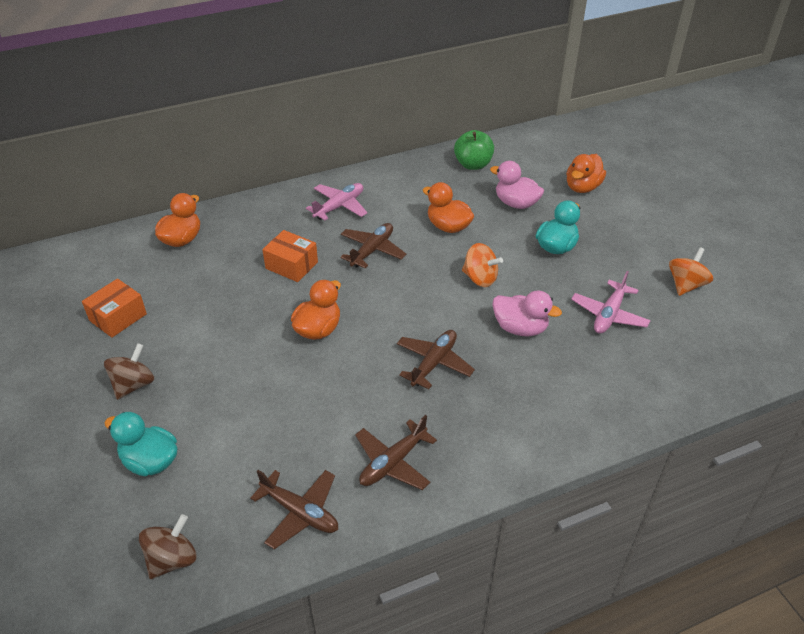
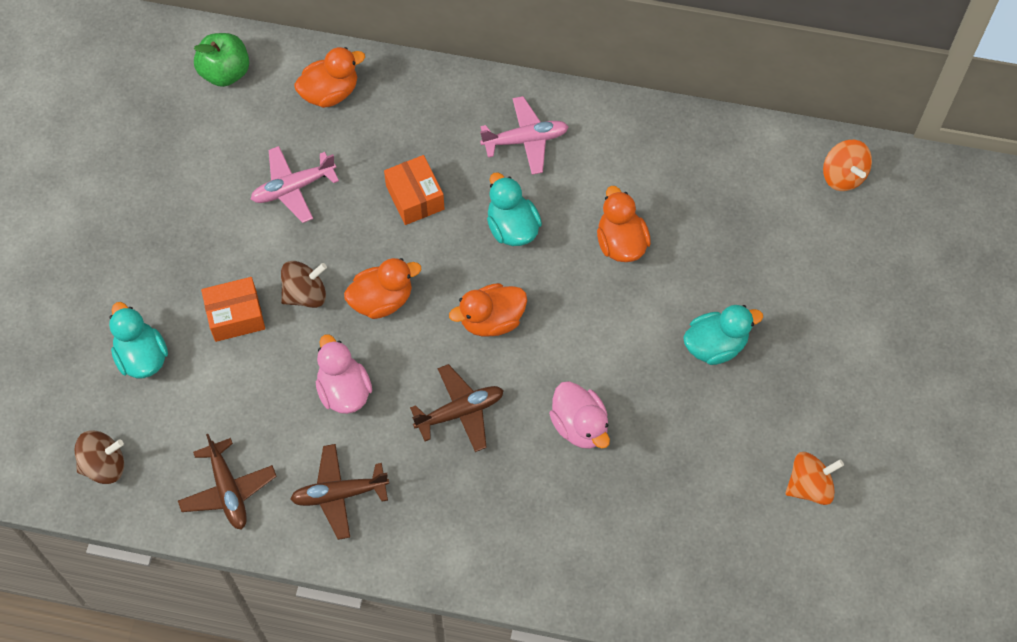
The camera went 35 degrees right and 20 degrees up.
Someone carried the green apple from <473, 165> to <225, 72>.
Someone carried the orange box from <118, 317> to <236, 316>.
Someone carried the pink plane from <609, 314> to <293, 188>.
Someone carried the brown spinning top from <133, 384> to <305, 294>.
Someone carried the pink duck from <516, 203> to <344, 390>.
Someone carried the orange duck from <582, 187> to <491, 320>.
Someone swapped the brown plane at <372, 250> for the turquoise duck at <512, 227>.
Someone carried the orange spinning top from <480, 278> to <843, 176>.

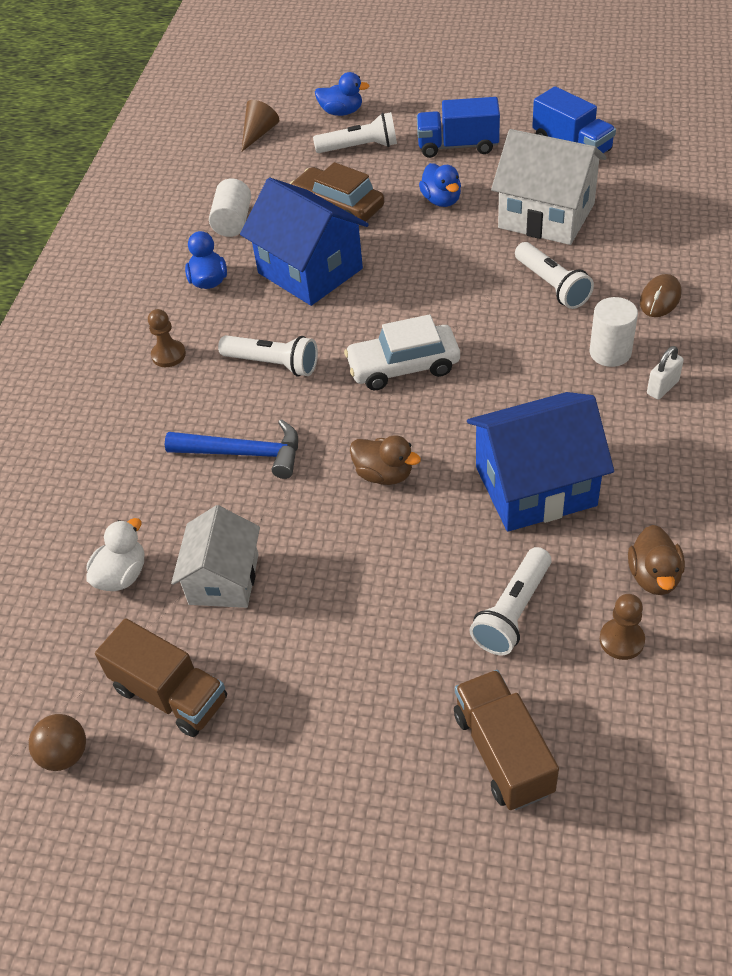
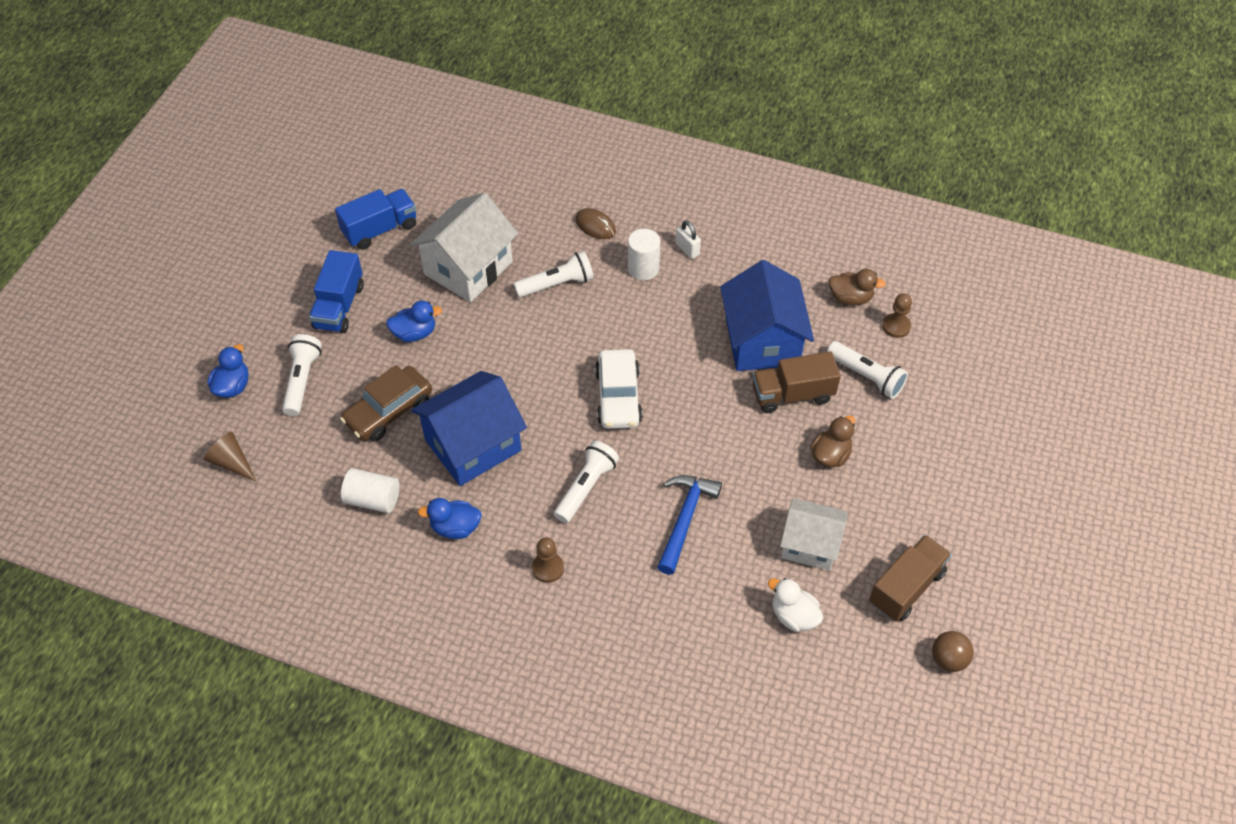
The camera went 85 degrees left and 5 degrees up.
Someone carried the brown truck from <503, 752> to <792, 394>.
Someone carried the brown duck from <384, 474> to <830, 455>.

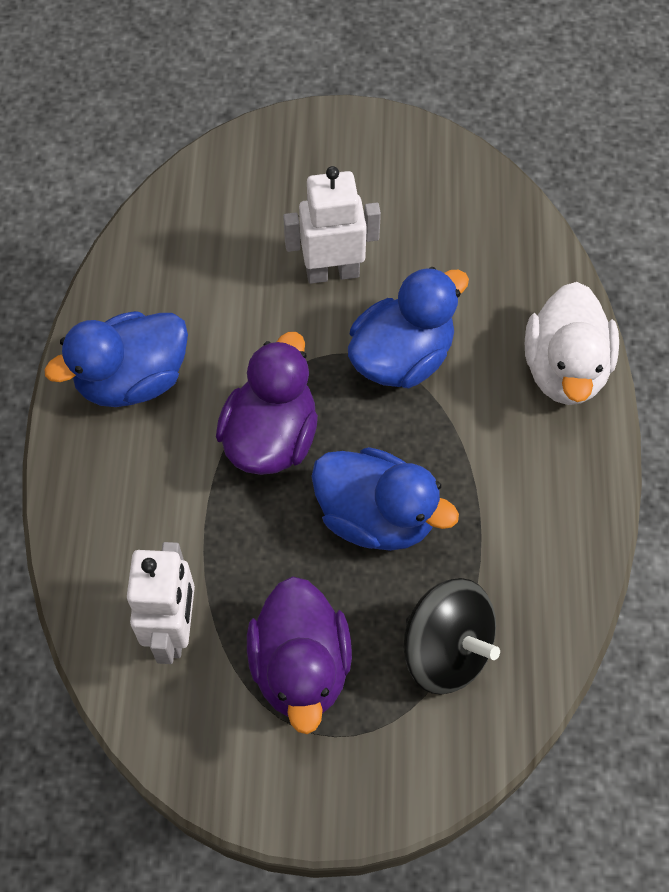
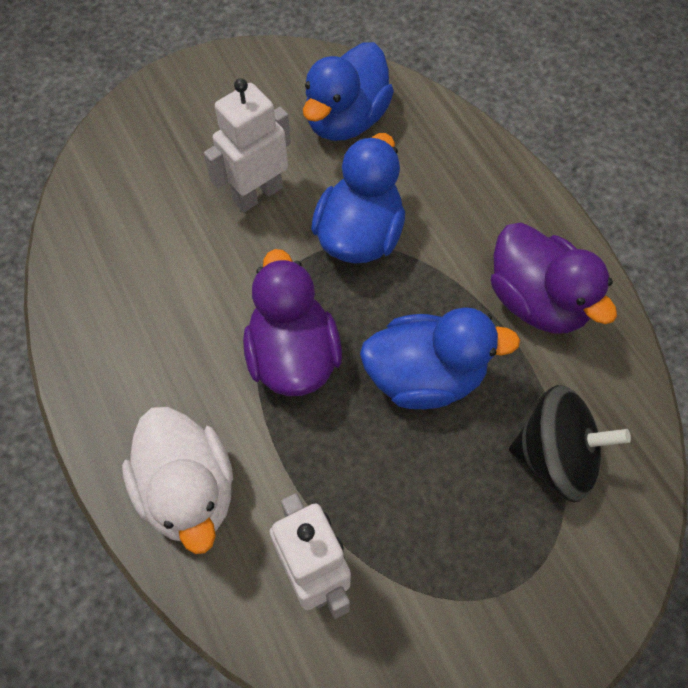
The camera went 30 degrees left and 0 degrees up.
Someone carried the white duck from <565, 369> to <188, 491>.
Someone carried the blue duck from <132, 379> to <346, 120>.
Someone carried the purple duck from <301, 667> to <537, 301>.

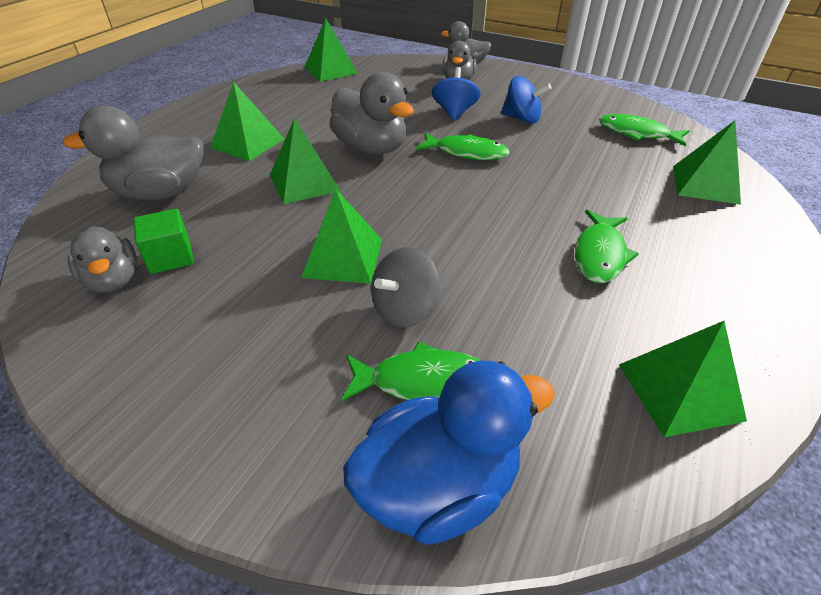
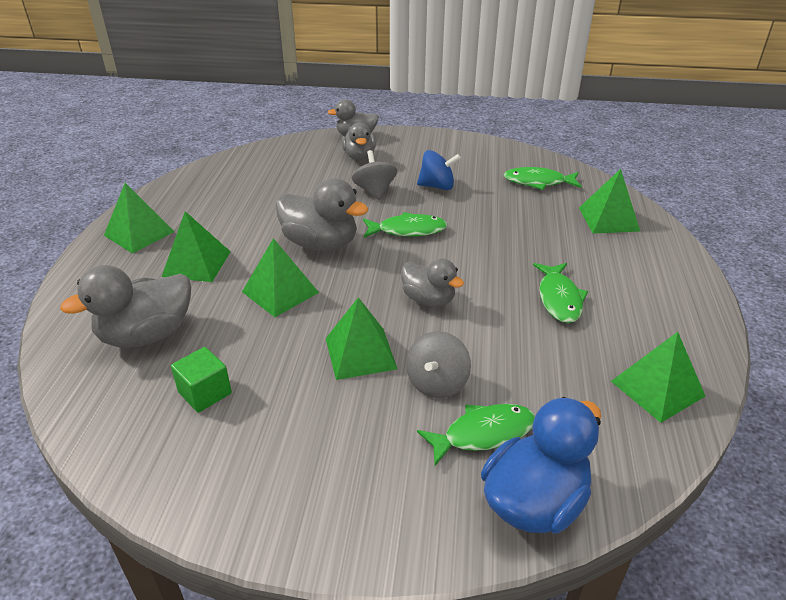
The camera went 20 degrees left and 5 degrees down.
Someone carried the green pyramid from <330, 70> to <139, 233>.
Someone repainted the blue spinning top at <454, 112>, which became the grey spinning top at <374, 191>.
Someone carried the grey duck from <113, 280> to <428, 299>.

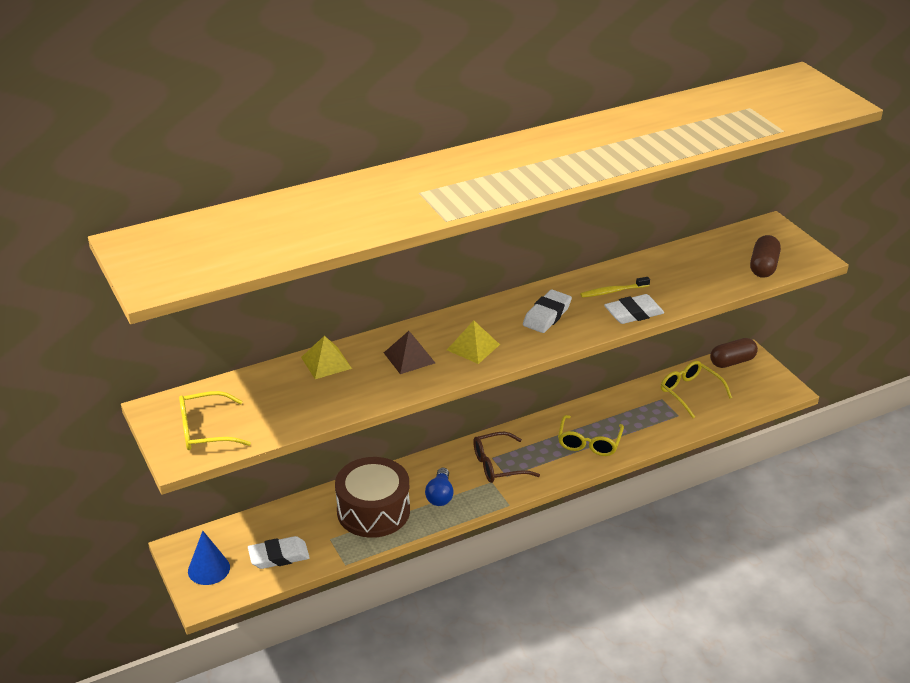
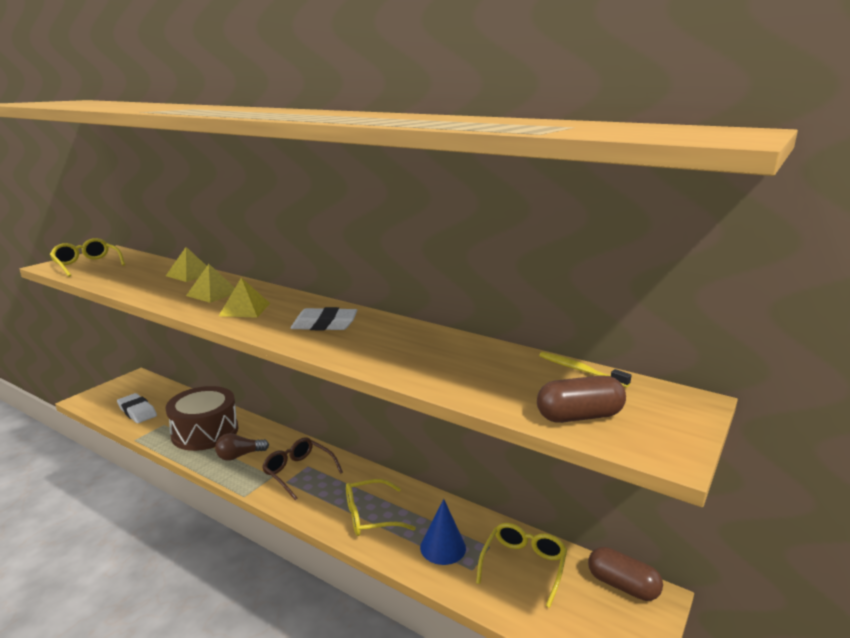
The camera went 60 degrees right and 15 degrees down.
Someone repainted the brown pyramid at <409, 357>, which became the yellow pyramid at <213, 293>.
Someone repainted the blue light bulb at <440, 495>, which became the brown light bulb at <239, 455>.
Someone carried the blue cone from <208, 569> to <443, 547>.
Someone carried the yellow toothbrush from <613, 291> to <580, 370>.
Someone took away the white eraser at <633, 313>.

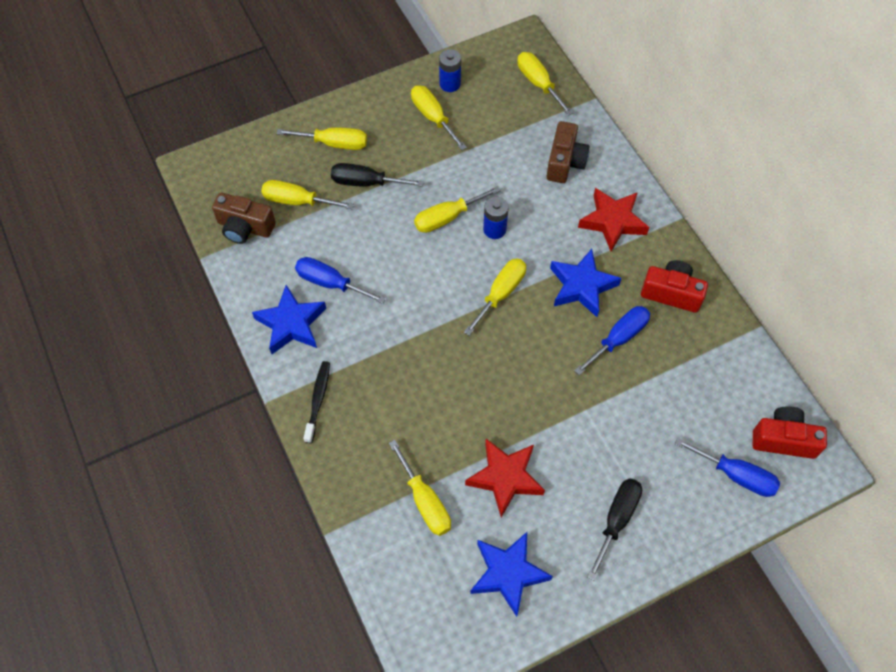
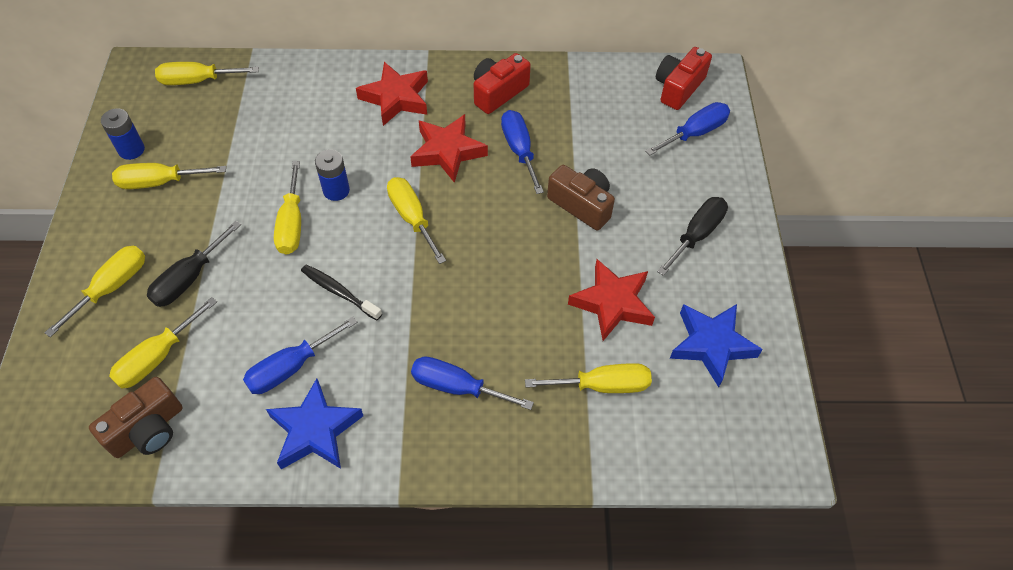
The camera went 65 degrees left and 5 degrees down.
Someone carried the black toothbrush from <318, 400> to <339, 292>.
Someone repainted the blue star at <582, 286>, which became the red star at <447, 151>.
Someone put down the blue screwdriver at <457, 387>.
Someone carried the brown camera from <565, 162> to <582, 205>.
Someone rotated the black screwdriver at <616, 520> by 75 degrees clockwise.

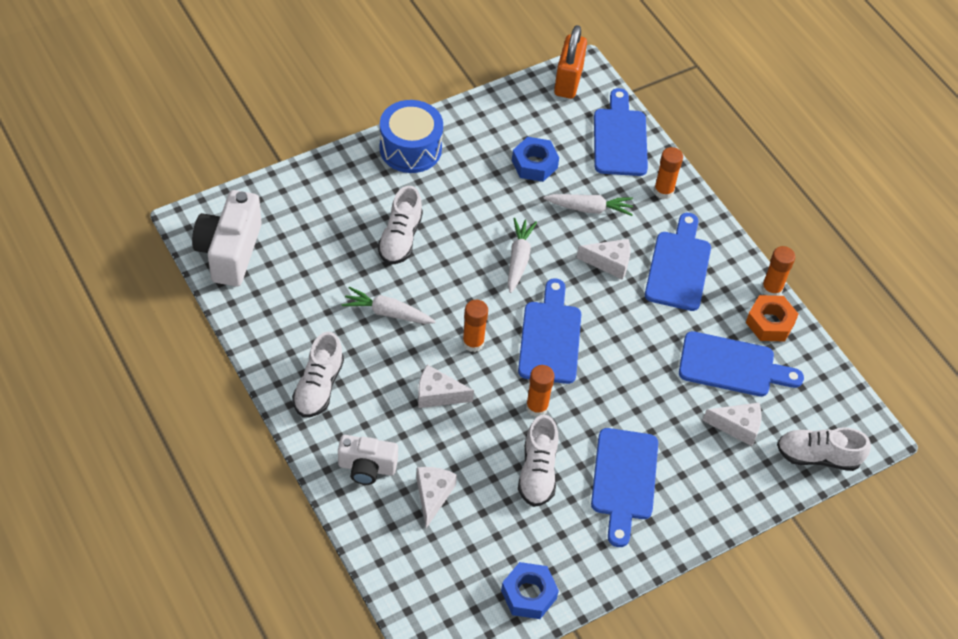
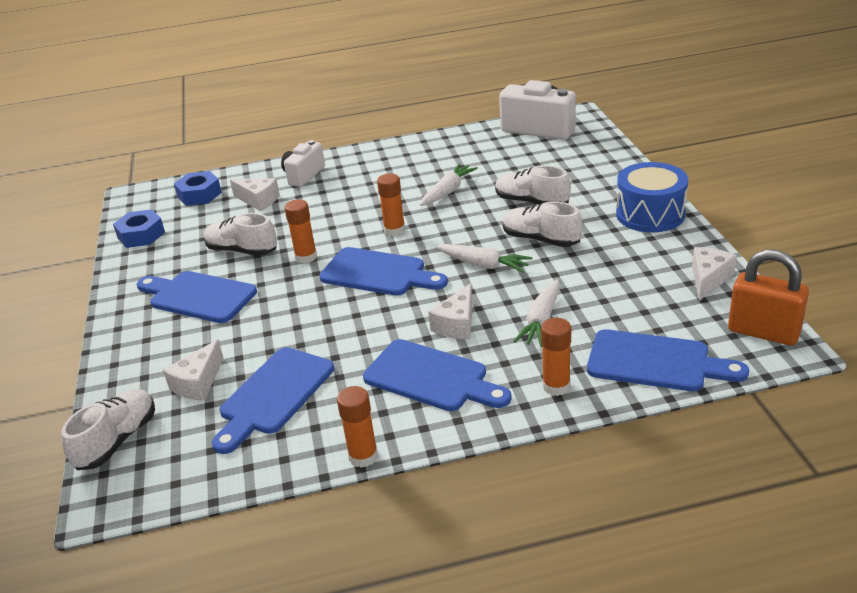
The camera went 115 degrees right and 20 degrees down.
Someone carried the blue nut from <534, 164> to <199, 195>.
Someone carried the white shoe from <318, 387> to <541, 239>.
Someone carried the white cheese from <437, 394> to <708, 279>.
Someone took away the orange nut at <770, 323>.

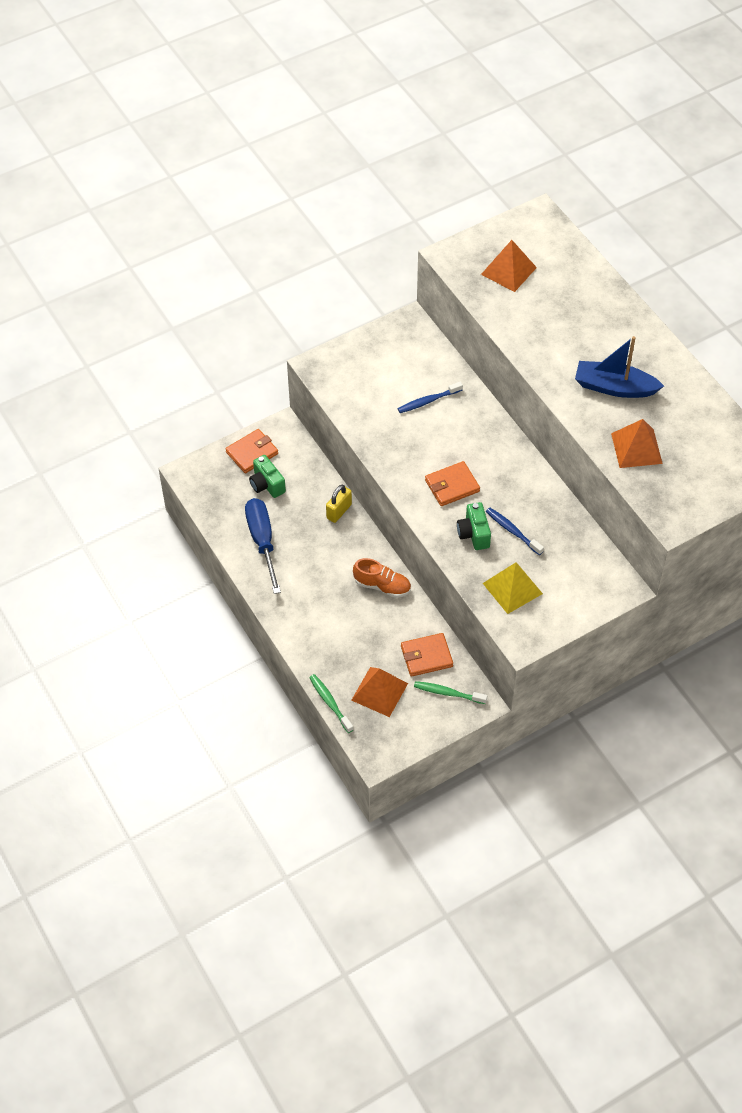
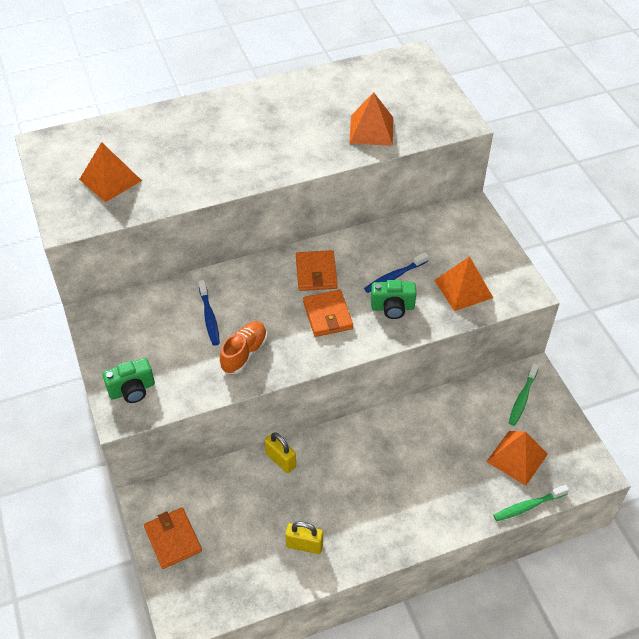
The camera went 80 degrees left and 5 degrees down.
Someone carried the green camera from <267, 485> to <132, 390>.
Someone carried the orange shoe from <382, 586> to <244, 353>.
Someone swapped the blue screwdriver at <262, 541> for the yellow padlock at <304, 545>.
Someone carried the orange wallet from <426, 656> to <316, 273>.
Someone repainted the yellow pyramid at <512, 588>, which became the orange pyramid at <463, 289>.
Someone took away the blue boat at <614, 387>.

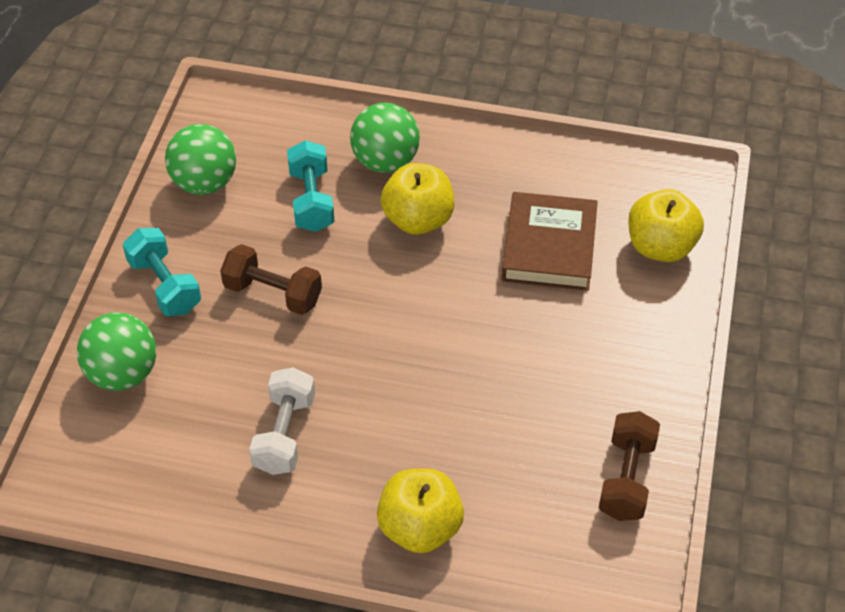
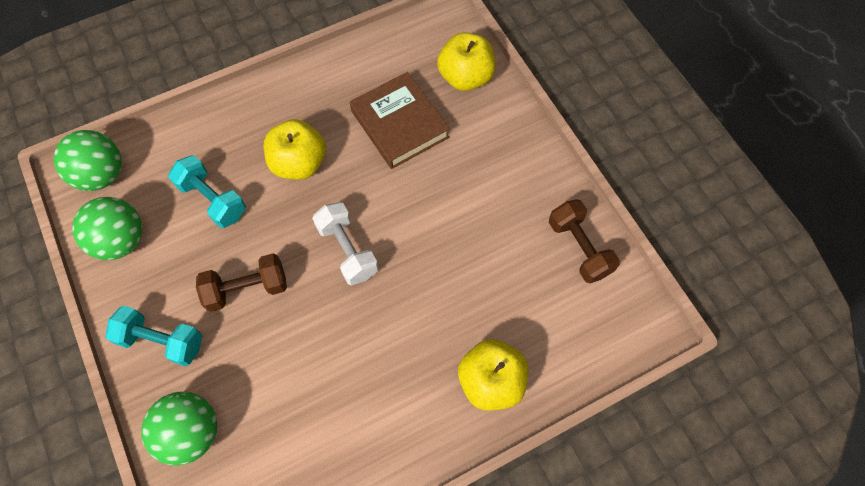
The camera went 40 degrees left and 15 degrees up.
Someone carried the green ball from <385, 161> to <102, 175>.
Someone carried the white dumbbell from <284, 434> to <347, 250>.

